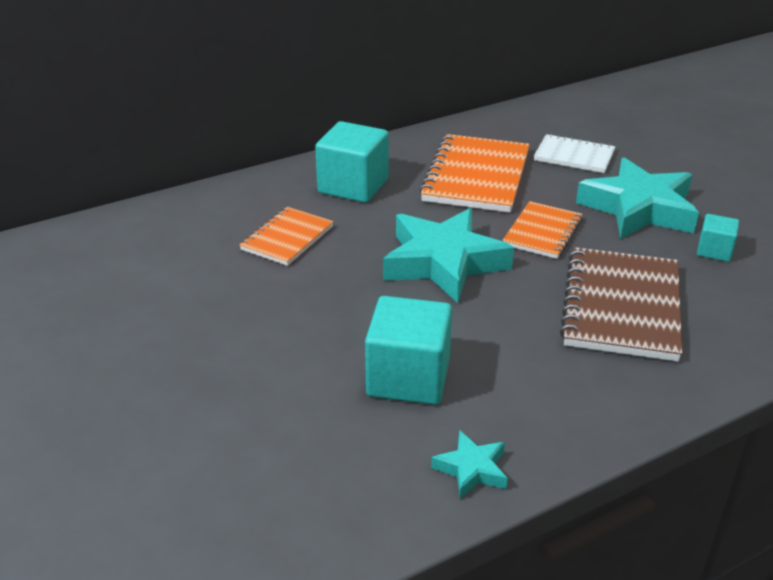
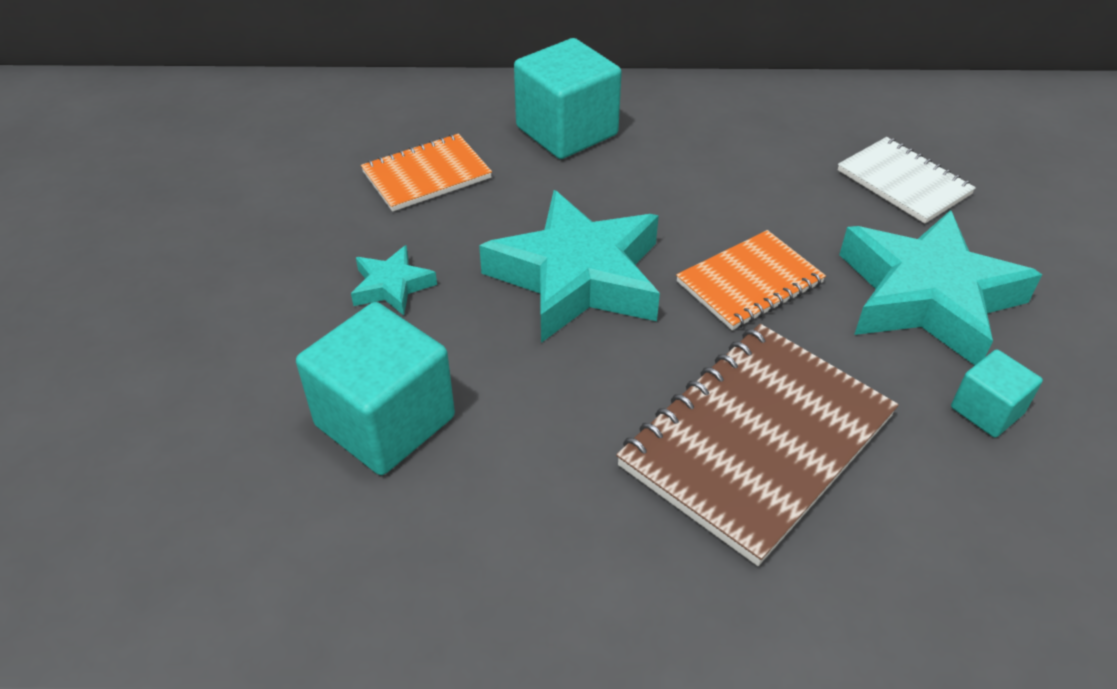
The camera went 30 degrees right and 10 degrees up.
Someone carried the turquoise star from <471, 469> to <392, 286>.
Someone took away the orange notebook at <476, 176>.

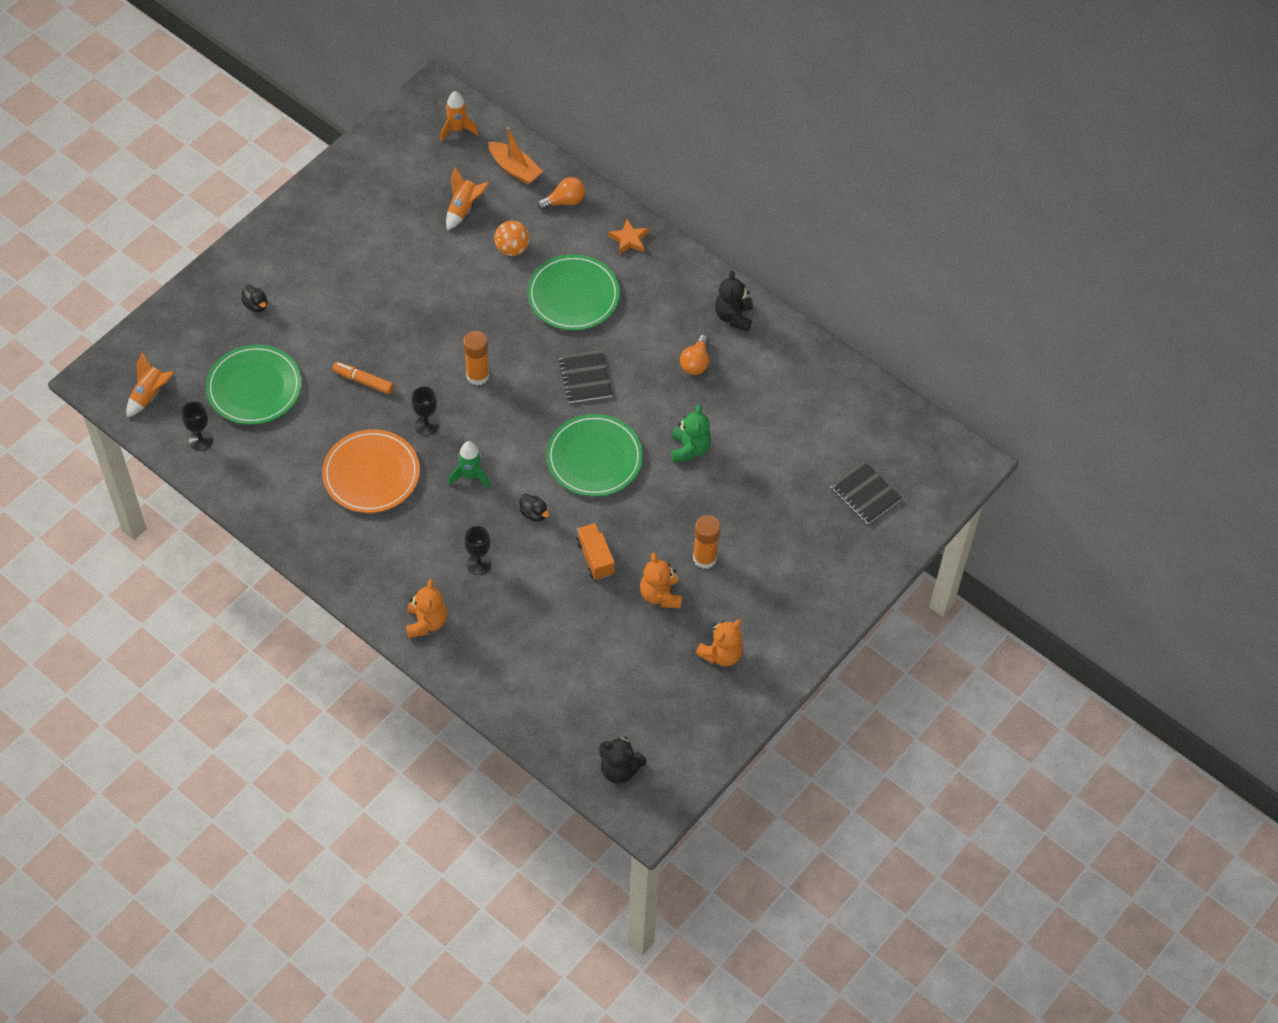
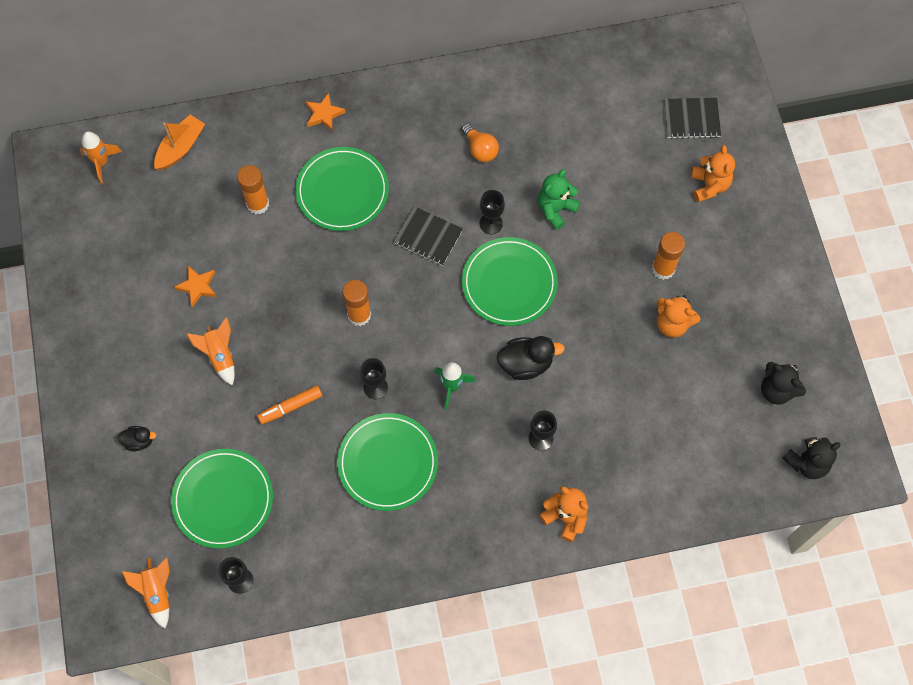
The camera went 50 degrees left and 10 degrees up.
Someone rotated the orange boat at <515, 169> by 45 degrees counterclockwise.
Someone put down the orange star at <197, 287>.
Someone carried the orange rocket from <463, 208> to <220, 356>.
Someone swapped the orange ball at <512, 249> for the orange glue stick at <257, 204>.
Someone repainted the orange plate at <371, 474>, which became the green plate at <387, 463>.
Someone put down the black goblet at <491, 223>.
Someone scaled the black duck at <534, 513> by 1.72.
Someone rotated the green teddy bear at <689, 449> by 90 degrees counterclockwise.
Someone carried the orange teddy bear from <721, 654> to <709, 185>.
Someone carried the black teddy bear from <733, 316> to <777, 390>.
Someone took away the orange light bulb at <565, 201>.
Someone took away the orange truck at <595, 558>.

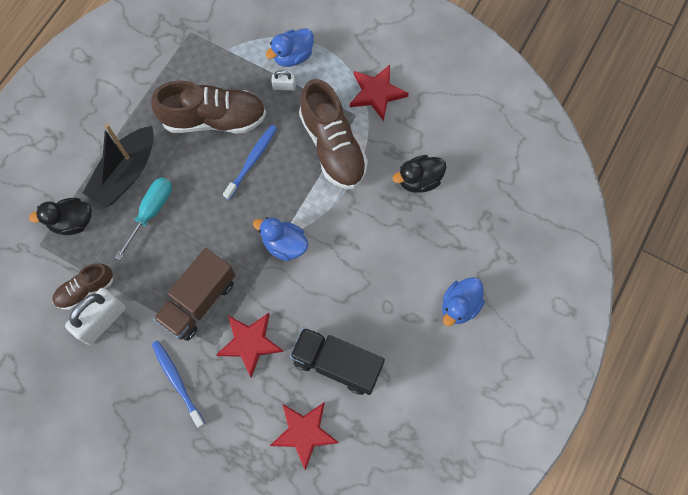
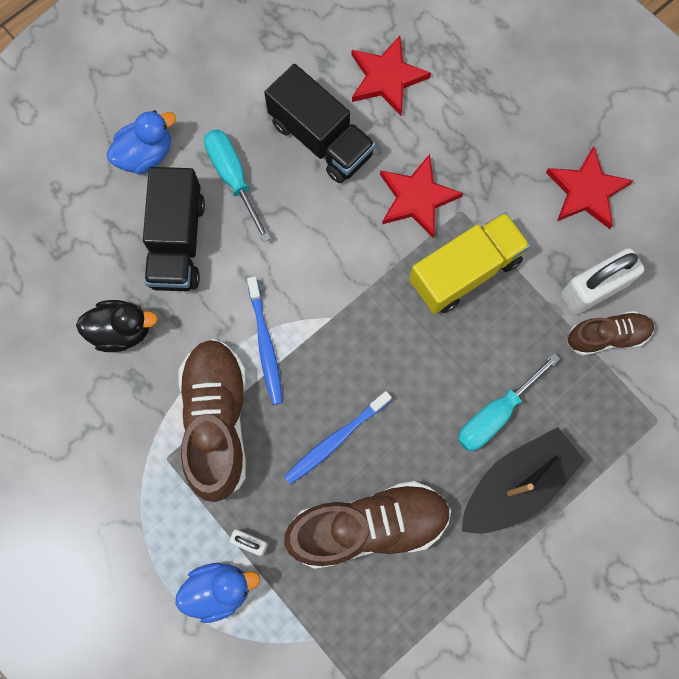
The camera went 160 degrees left and 5 degrees up.
Someone put down the black truck at <177, 241>.
Someone put down the turquoise screwdriver at <233, 177>.
Someone carried the blue toothbrush from <177, 381> to <265, 345>.
Someone rotated the brown shoe at <214, 119> by 150 degrees clockwise.
Someone repainted the brown truck at <199, 301>, which became the yellow truck at <465, 271>.
Someone carried the red star from <376, 93> to <586, 191>.
Someone took away the black duck at <72, 222>.
Someone took away the blue duck at <284, 244>.

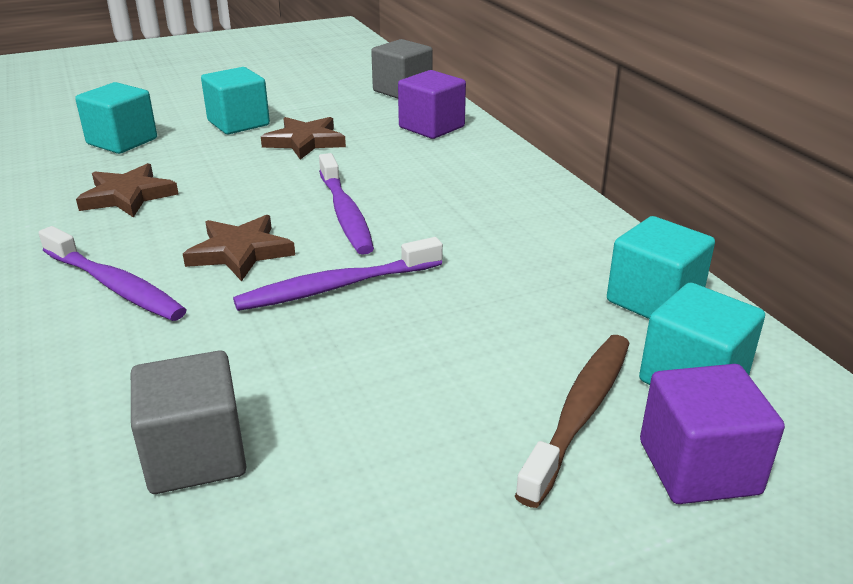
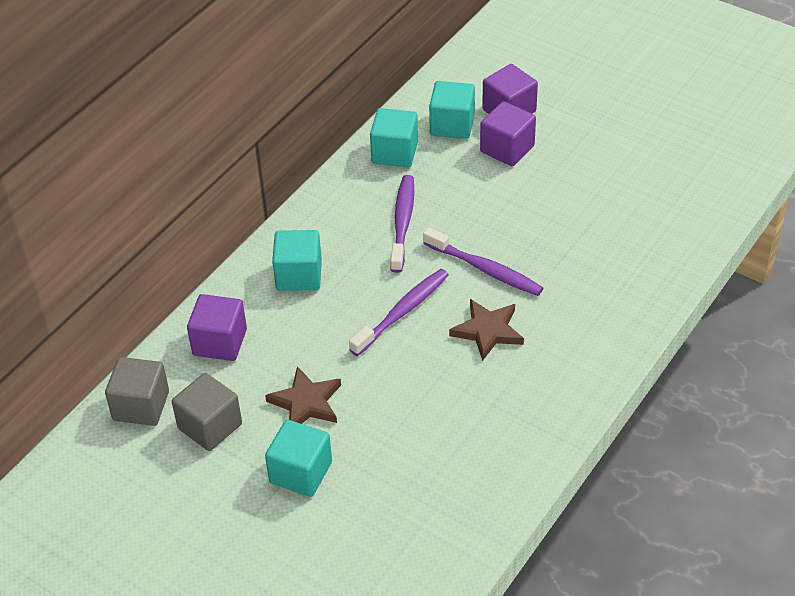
The camera went 120 degrees left and 15 degrees up.
Someone carried the grey cube from <195, 455> to <210, 426>.
Someone carried the turquoise cube from <122, 141> to <299, 275>.
Someone carried the purple toothbrush from <114, 285> to <402, 223>.
Someone swapped the brown toothbrush at <579, 414> for the purple cube at <507, 149>.
Someone took away the brown star at <128, 196>.

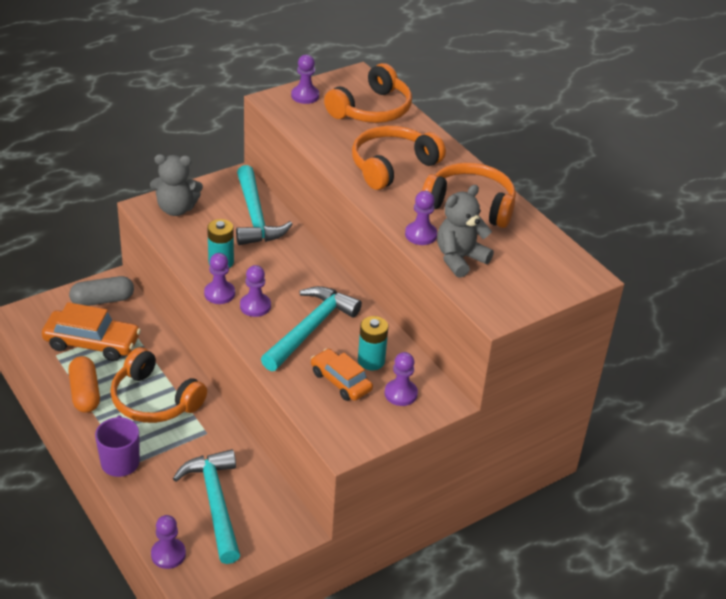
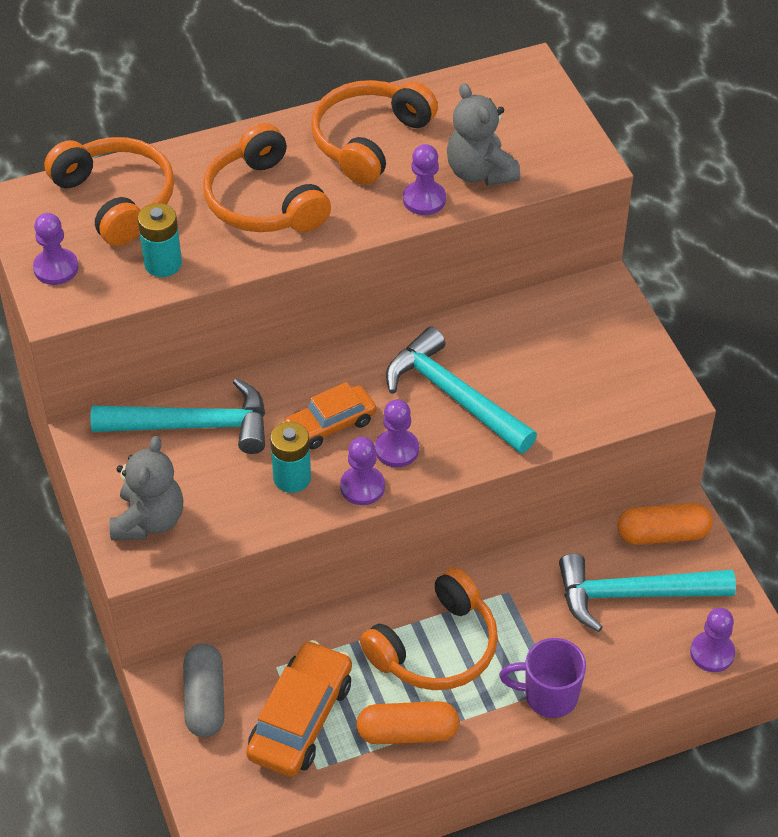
The camera went 75 degrees left and 10 degrees up.
Someone carried the turquoise battery from <371, 361> to <163, 264>.
Someone carried the orange car from <341, 381> to <330, 424>.
Someone put down the orange capsule at <662, 534>.
Someone took away the purple pawn at <400, 394>.

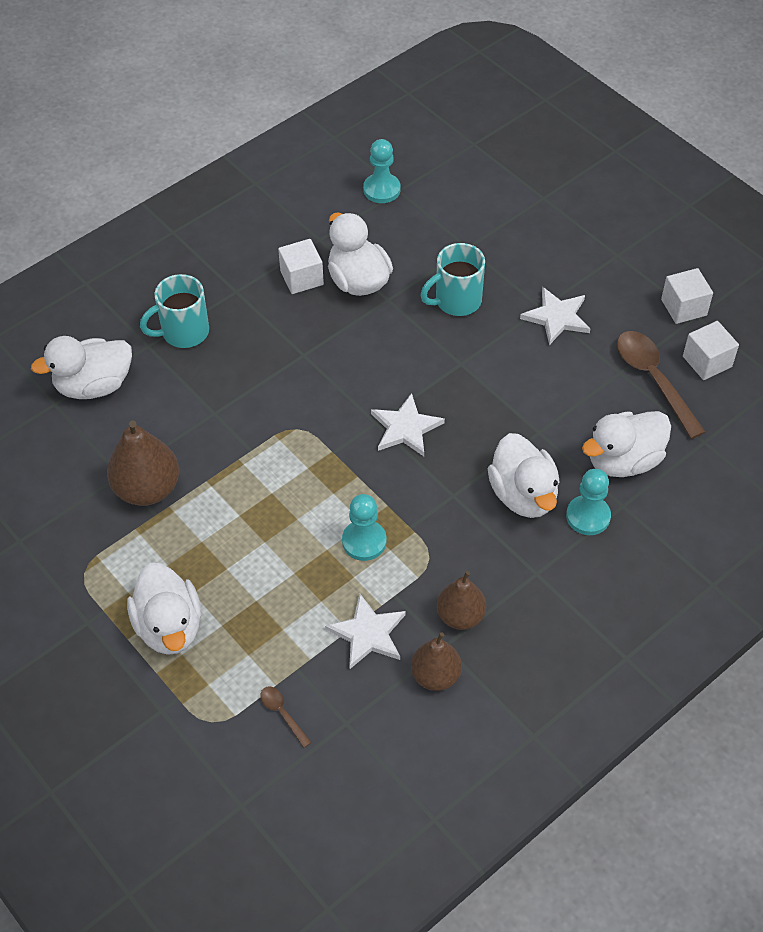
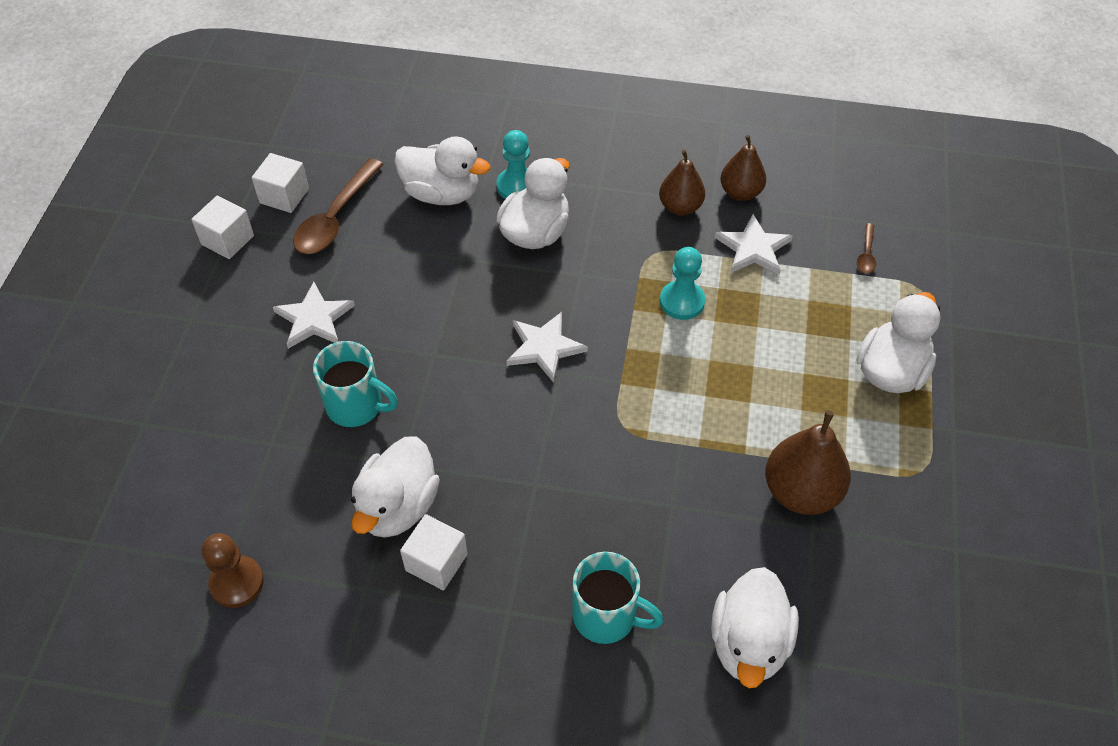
The camera went 130 degrees left and 0 degrees up.
Someone repainted the turquoise pawn at <381, 190>, which became the brown pawn at <237, 583>.
Someone rotated the white duck at <94, 385> by 75 degrees clockwise.

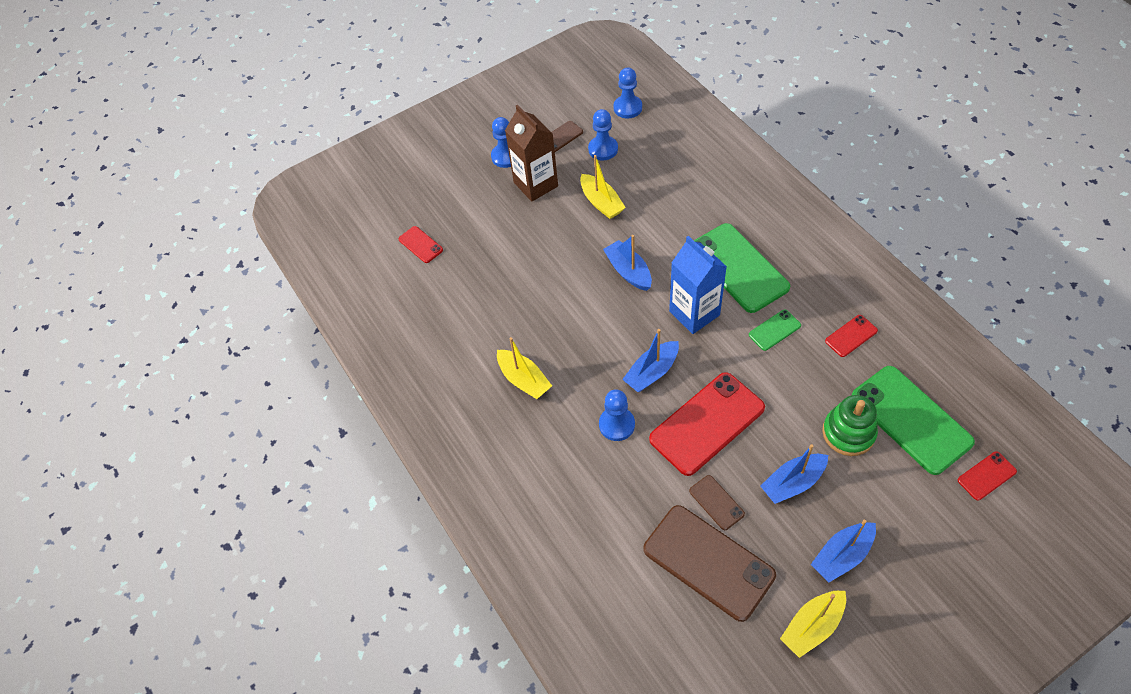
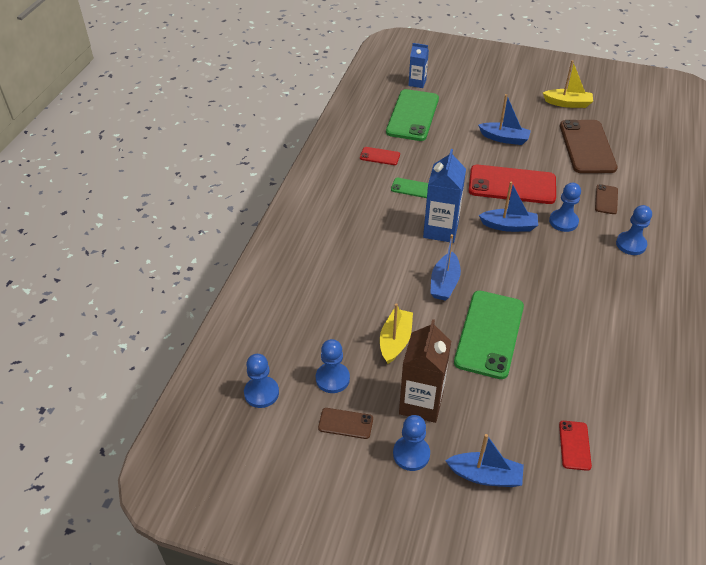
The camera went 135 degrees left and 10 degrees down.
Someone swapped the red phone at <986, 476> for the blue carton at <417, 83>.
Someone carried the blue boat from <842, 555> to <485, 476>.
Someone carried the green phone from <738, 268> to <489, 334>.
Someone carried the brown phone from <716, 502> to <606, 199>.
Someone put down the blue pawn at <631, 244>.
Someone took away the yellow boat at <524, 380>.
Someone took away the green stacking toy at <848, 433>.

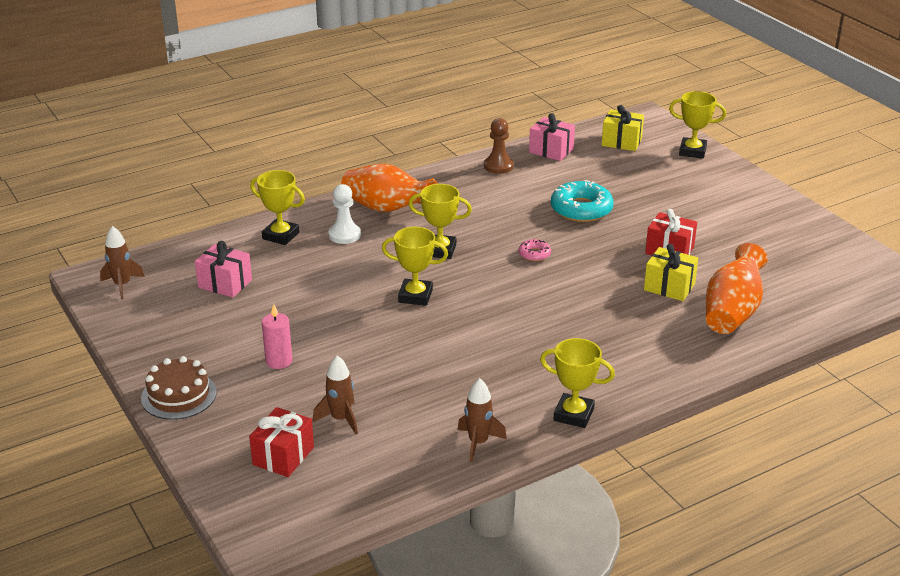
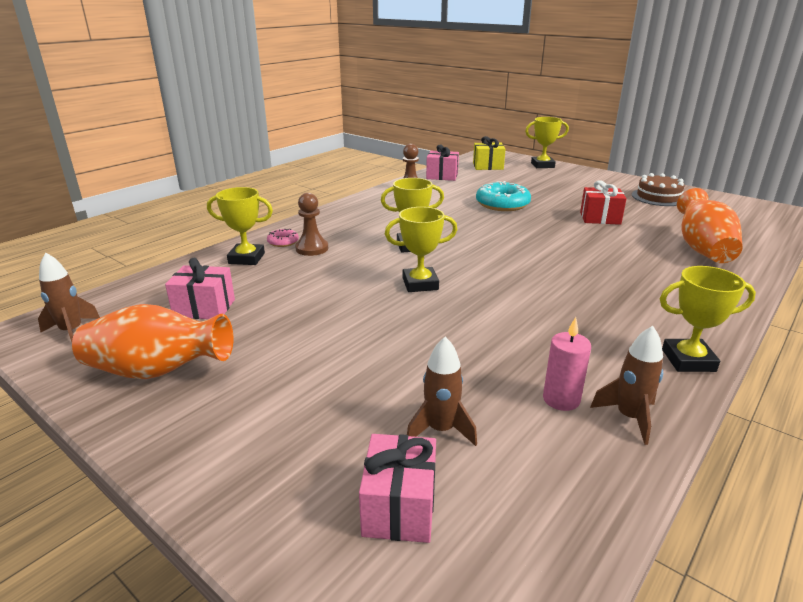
The camera went 20 degrees left and 5 degrees down.
Someone carried the orange vase from <387, 209> to <157, 371>.
Someone carried the pink donut from <534, 254> to <283, 242>.
Someone repainted the white pawn at <344, 235>, which became the brown pawn at <312, 248>.
Someone repainted the red gift at <283, 456>, which became the pink gift at <399, 507>.
Someone carried the pink candle from <279, 361> to <561, 399>.
Someone carried the brown cake from <179, 395> to <658, 197>.
Someone took away the yellow gift at <669, 287>.

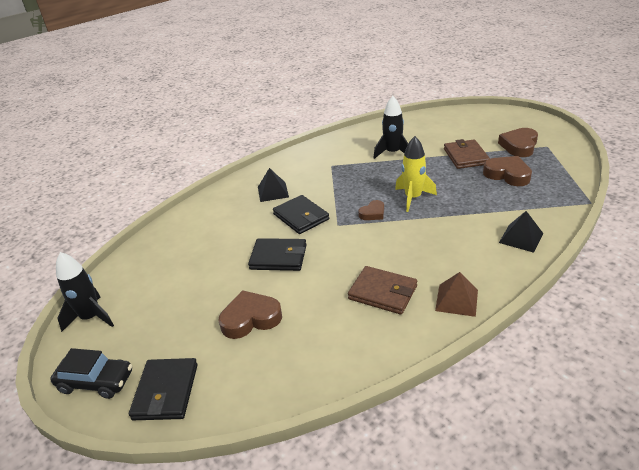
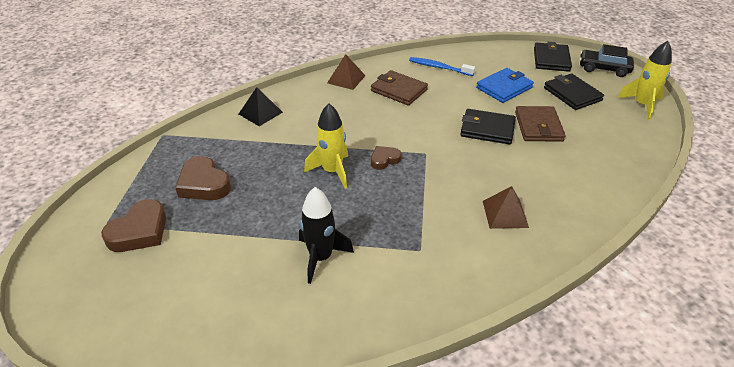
The camera went 175 degrees left and 5 degrees up.
Someone put down the blue toothbrush at <439, 67>.
Someone swapped the brown heart at <250, 318> for the blue wallet at <504, 88>.
Someone repainted the black pyramid at <273, 192>, which became the brown pyramid at <505, 214>.
Someone carried the brown wallet from <465, 156> to <538, 126>.
Someone carried the black wallet from <301, 217> to <572, 94>.
Someone repainted the black rocket at <91, 317>, which became the yellow rocket at <642, 105>.

